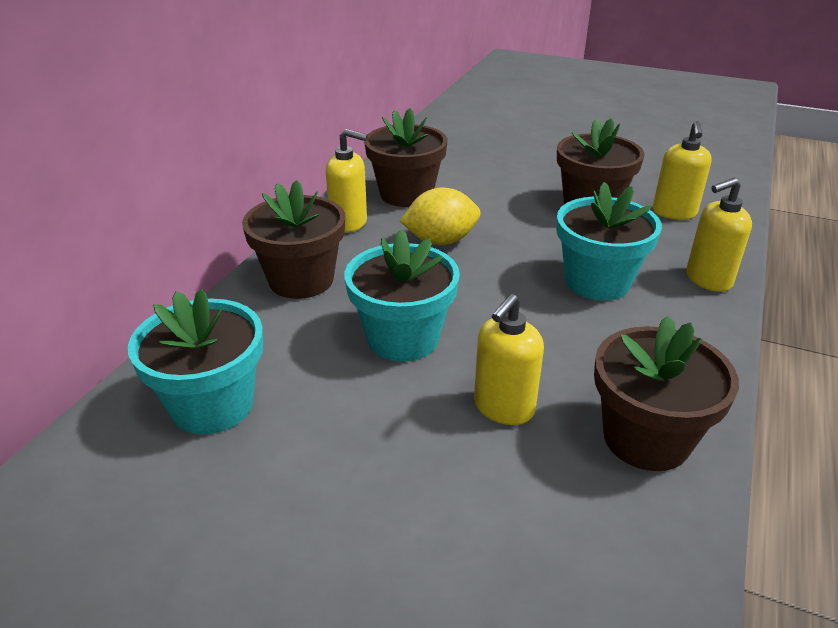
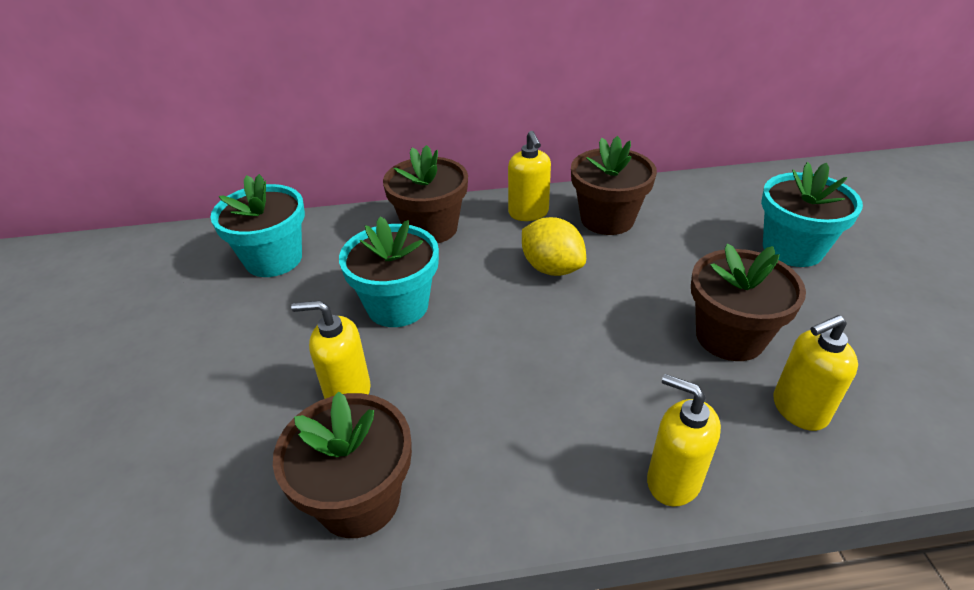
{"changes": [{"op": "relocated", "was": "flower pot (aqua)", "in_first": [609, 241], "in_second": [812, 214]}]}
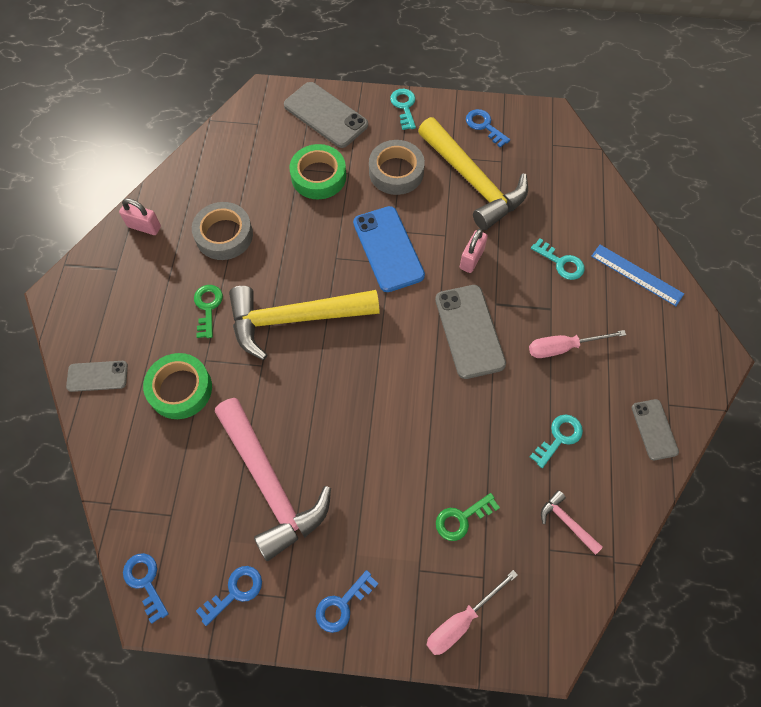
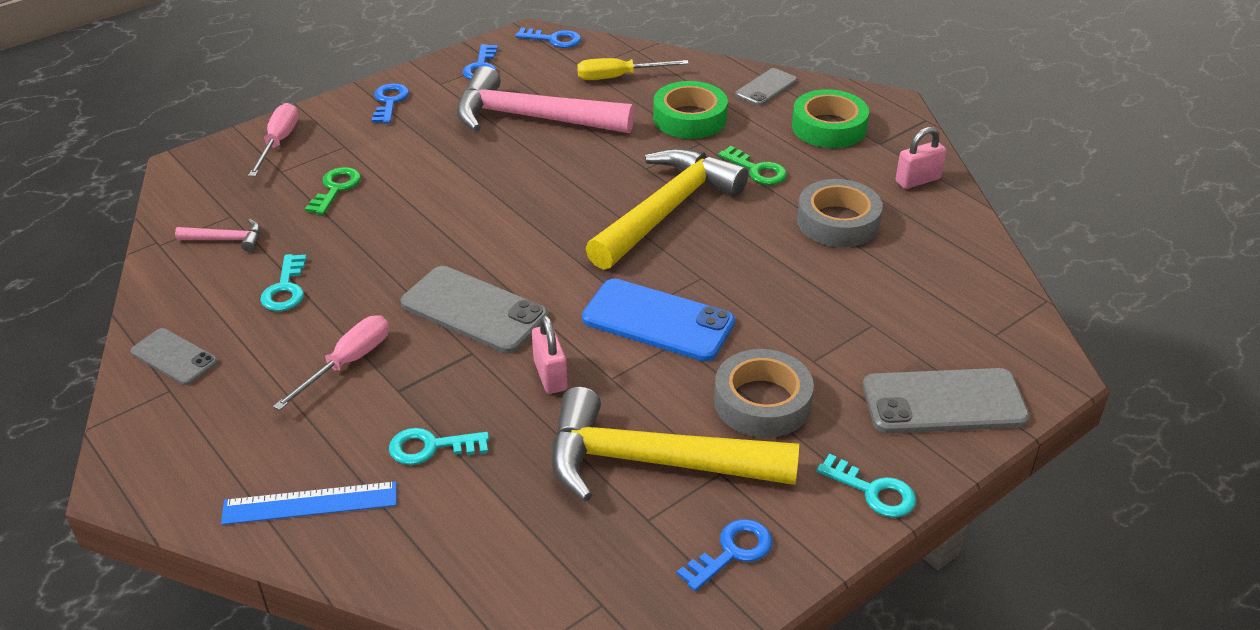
{"changes": [{"op": "relocated", "was": "roll of tape (green)", "in_first": [318, 171], "in_second": [830, 118]}, {"op": "spun", "was": "key (blue)", "in_first": [488, 128], "in_second": [724, 555], "clockwise": -45}, {"op": "appeared", "now": "hand screwdriver (bright yellow)", "in_second": [633, 69]}]}
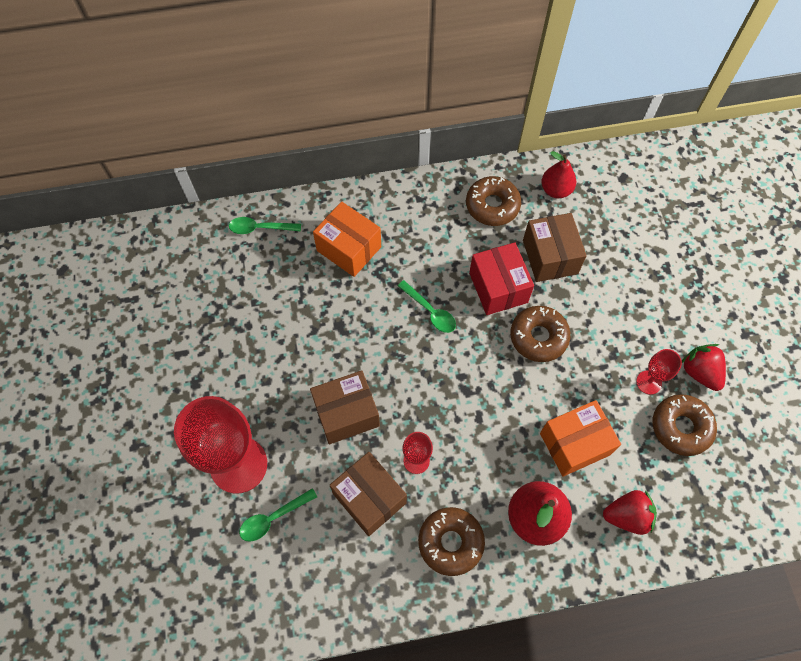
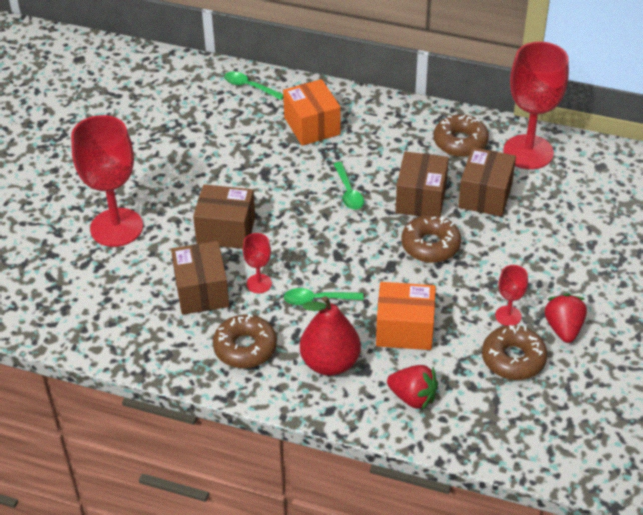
{"changes": [{"op": "relocated", "was": "teaspoon (green)", "in_first": [278, 515], "in_second": [324, 296]}, {"op": "colour", "was": "package (crimson)", "now": "package (brown)", "in_first": [501, 278], "in_second": [422, 184]}, {"op": "exchanged", "was": "toy pear (crimson)", "now": "wine glass (crimson)", "in_first": [558, 174], "in_second": [536, 105]}]}
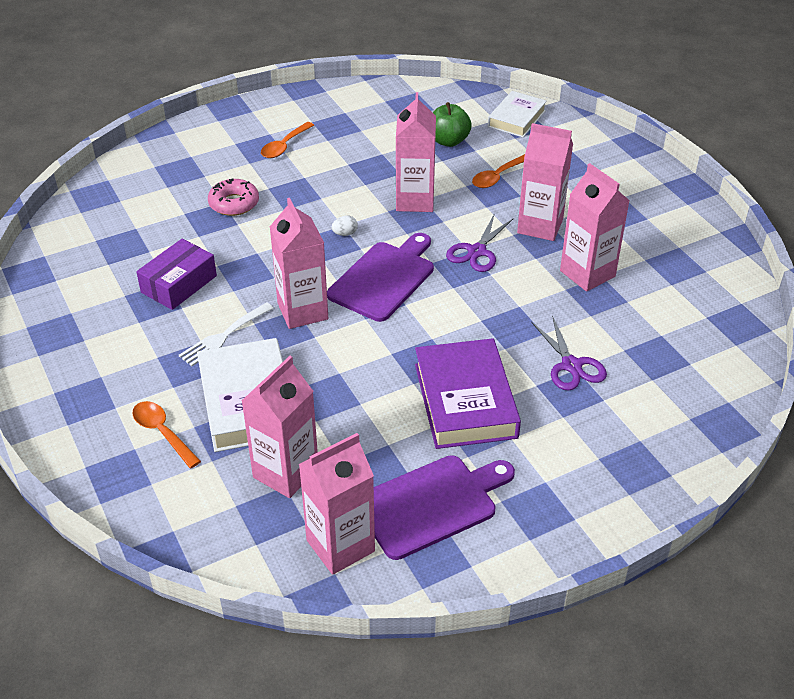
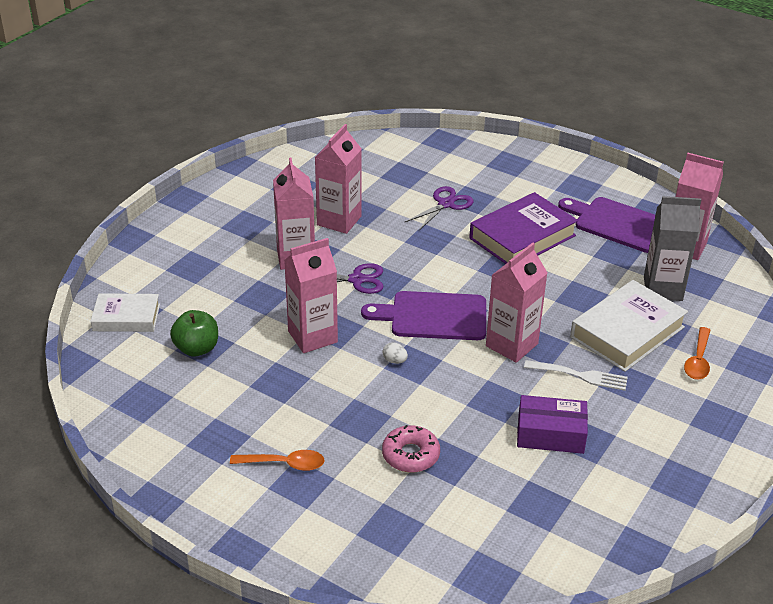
{"changes": [{"op": "colour", "was": "juice carton (rosy)", "now": "juice carton (grey)", "in_first": [280, 427], "in_second": [672, 248]}, {"op": "missing", "was": "teaspoon (bright orange)", "in_first": [498, 171]}]}
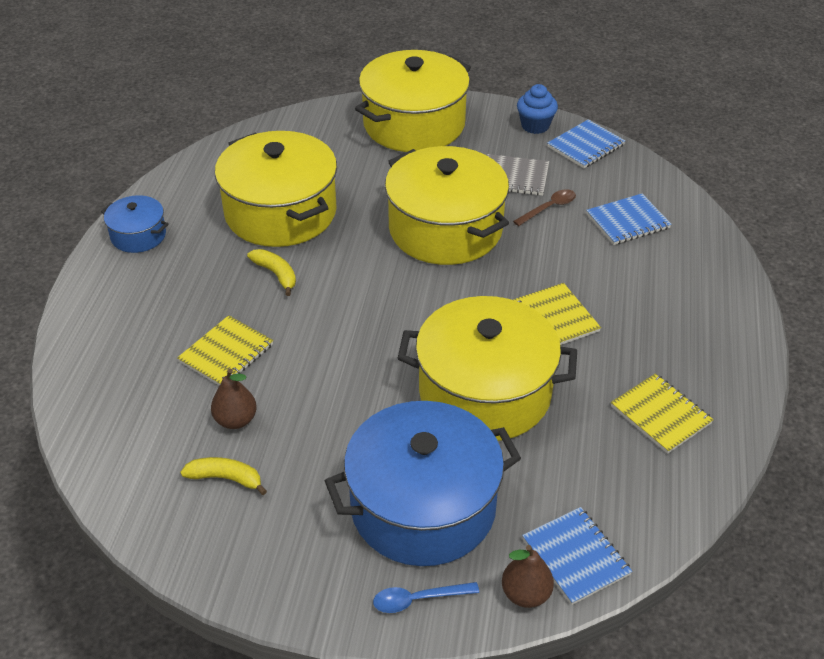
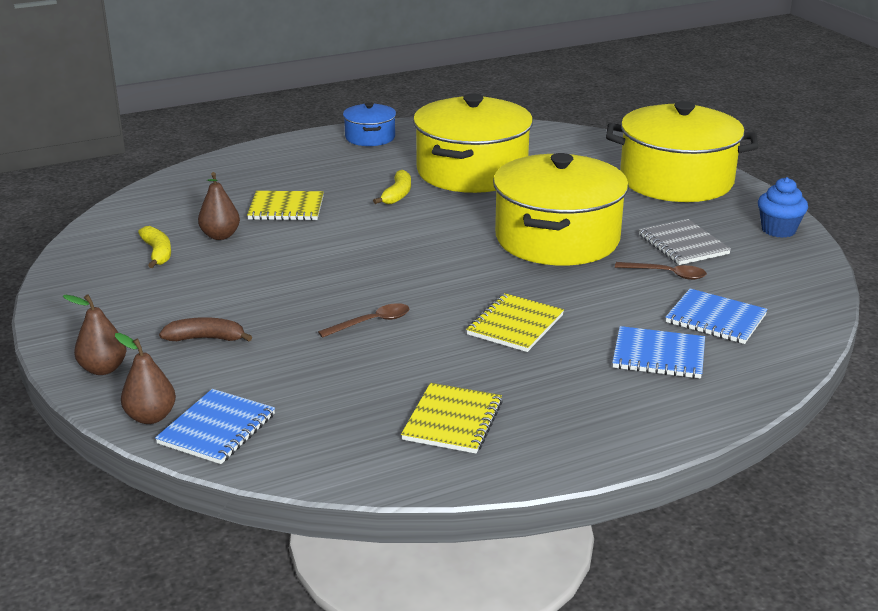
{"changes": [{"op": "exchanged", "was": "pot (blue)", "now": "banana fruit (brown)", "in_first": [423, 483], "in_second": [205, 329]}, {"op": "exchanged", "was": "teaspoon (blue)", "now": "toy pear (brown)", "in_first": [426, 597], "in_second": [94, 334]}, {"op": "exchanged", "was": "pot (bright yellow)", "now": "teaspoon (brown)", "in_first": [487, 368], "in_second": [364, 320]}, {"op": "relocated", "was": "notepad (blue)", "in_first": [586, 144], "in_second": [658, 352]}]}
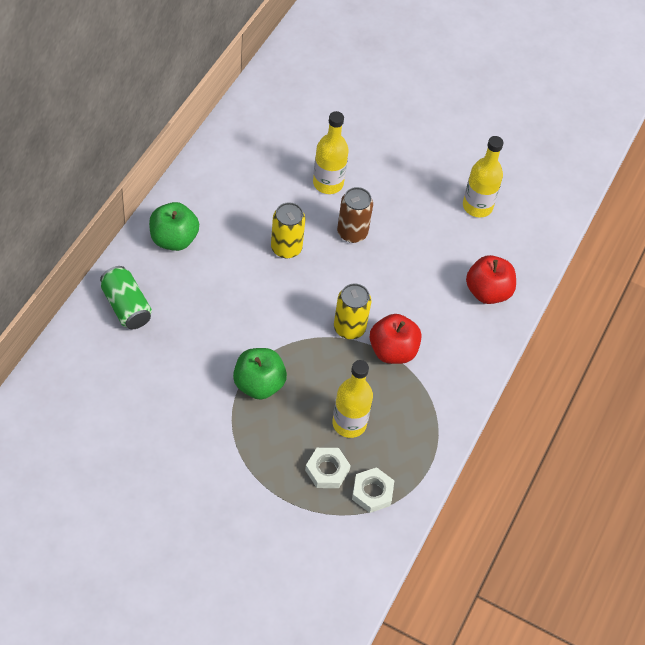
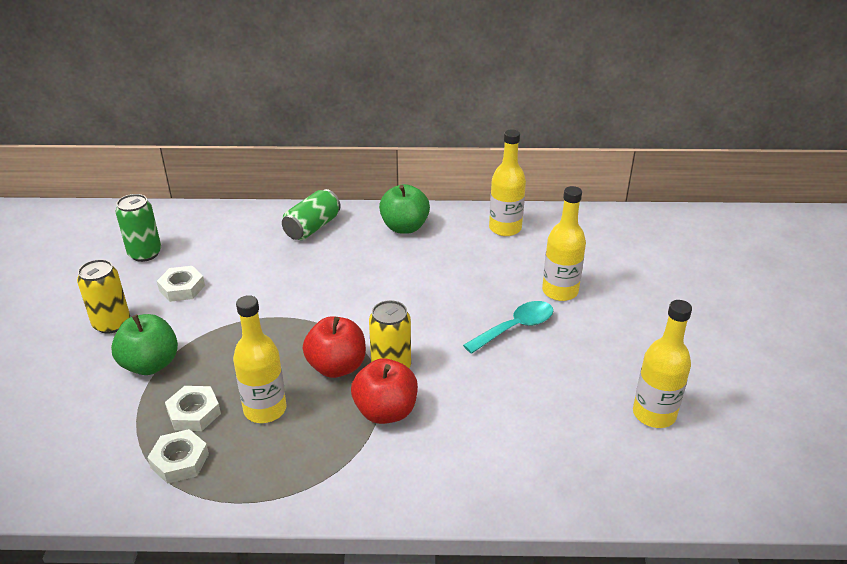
{"changes": [{"op": "relocated", "was": "toy apple (green)", "in_first": [260, 374], "in_second": [144, 344]}, {"op": "relocated", "was": "soda can (bright yellow)", "in_first": [288, 230], "in_second": [103, 296]}, {"op": "exchanged", "was": "soda can (brown)", "now": "teaspoon (aqua)", "in_first": [355, 215], "in_second": [508, 327]}, {"op": "relocated", "was": "toy apple (crimson)", "in_first": [491, 279], "in_second": [334, 347]}, {"op": "appeared", "now": "soda can (green)", "in_second": [138, 228]}, {"op": "appeared", "now": "hexagon nut (snow-white)", "in_second": [181, 284]}, {"op": "appeared", "now": "flask (bright yellow)", "in_second": [507, 182]}]}
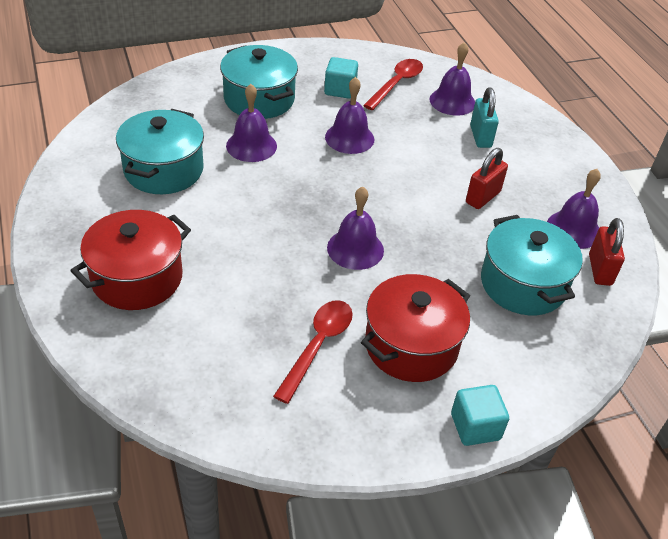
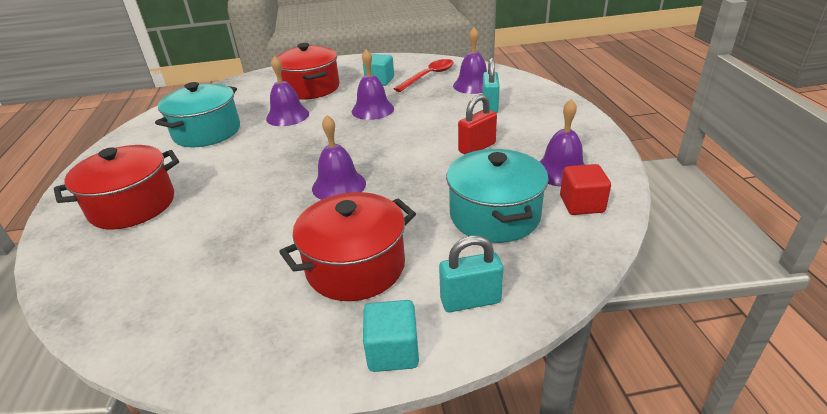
{"changes": [{"op": "colour", "was": "pot (aqua)", "now": "pot (crimson)", "in_first": [259, 82], "in_second": [307, 71]}, {"op": "missing", "was": "teaspoon (crimson)", "in_first": [313, 352]}, {"op": "exchanged", "was": "padlock (crimson)", "now": "block (crimson)", "in_first": [607, 252], "in_second": [585, 189]}, {"op": "appeared", "now": "padlock (aqua)", "in_second": [471, 274]}]}
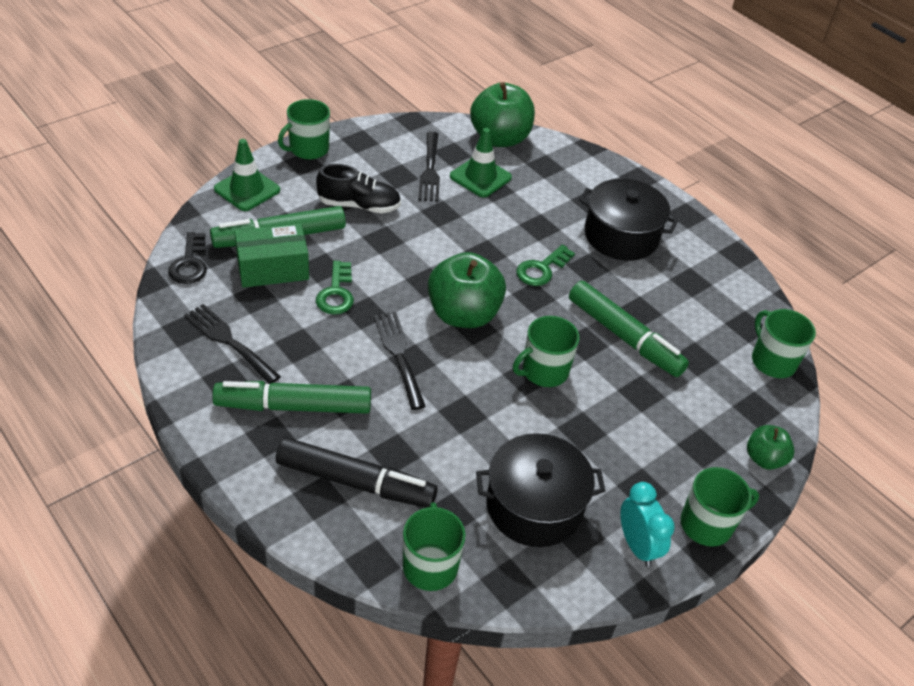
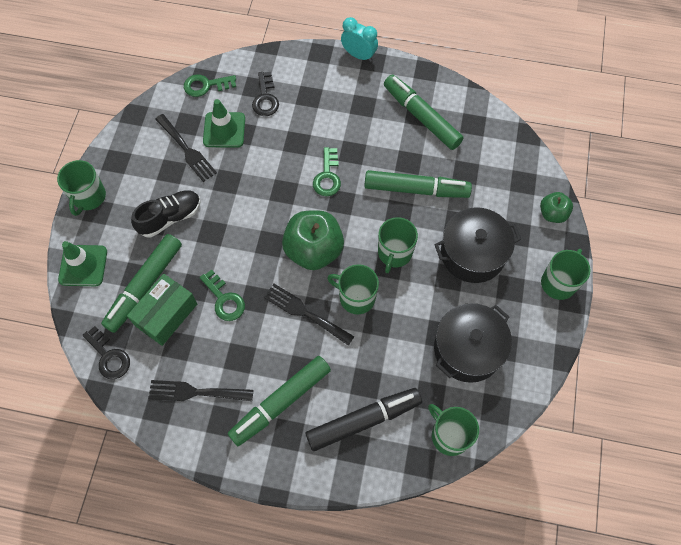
{"changes": [{"op": "exchanged", "was": "toy apple (green)", "now": "key (green)", "in_first": [502, 114], "in_second": [210, 85]}, {"op": "relocated", "was": "pot (jet-black)", "in_first": [628, 220], "in_second": [477, 245]}, {"op": "relocated", "was": "clock (aqua)", "in_first": [647, 524], "in_second": [359, 39]}, {"op": "relocated", "was": "tea mug (green)", "in_first": [784, 343], "in_second": [353, 289]}, {"op": "appeared", "now": "key (jet-black)", "in_second": [265, 94]}, {"op": "appeared", "now": "marker (green)", "in_second": [423, 112]}]}
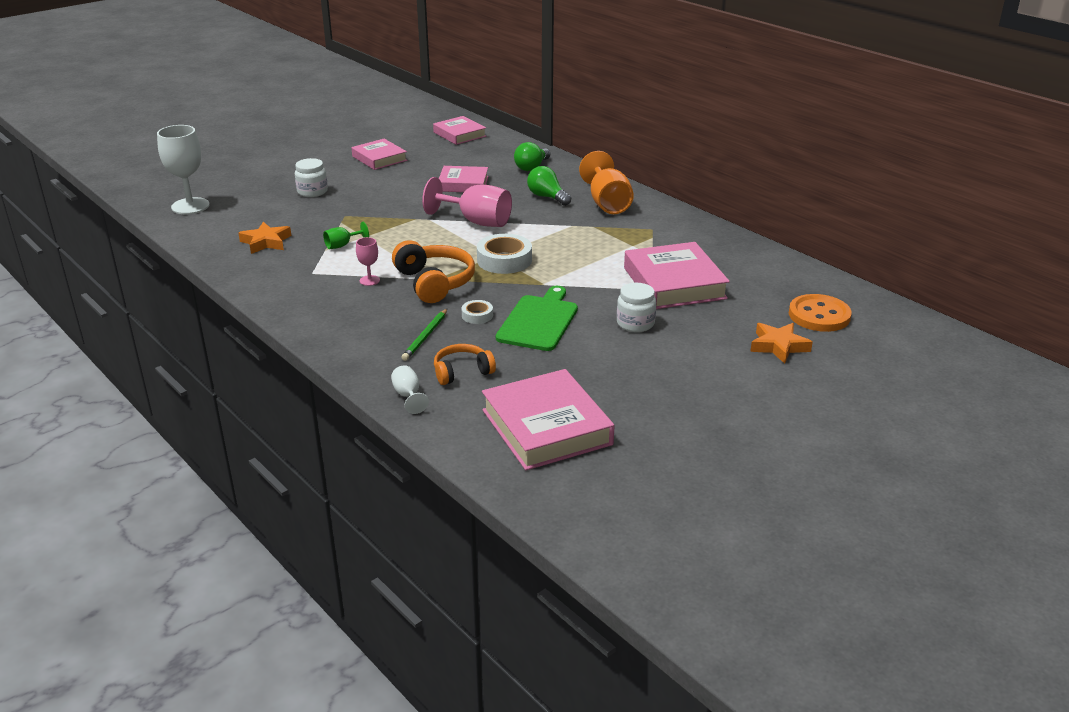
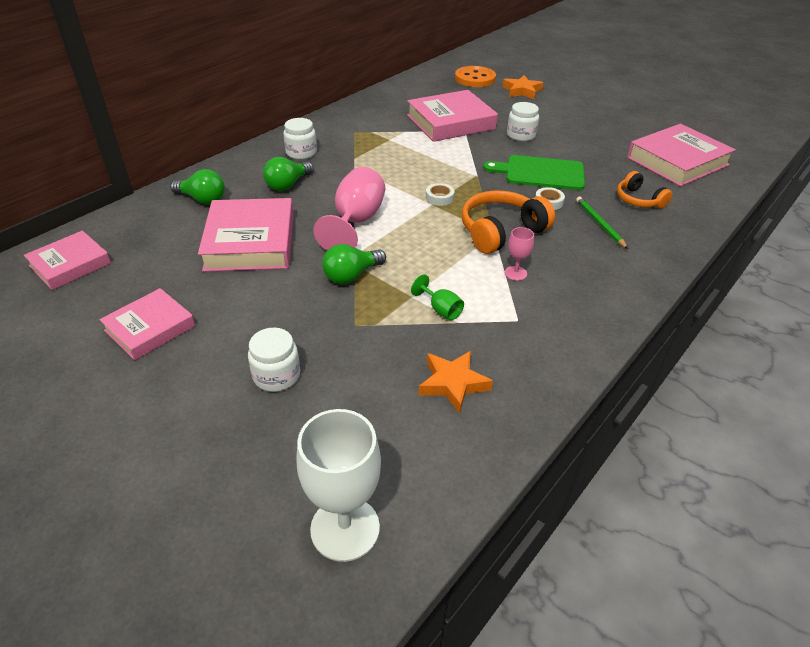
{"changes": [{"op": "missing", "was": "wine glass (snow-white)", "in_first": [410, 389]}, {"op": "spun", "was": "wooden pencil (green)", "in_first": [424, 335], "in_second": [602, 223], "clockwise": -120}, {"op": "size", "was": "book (rosy)", "in_first": [463, 179], "in_second": [246, 235], "ratio": 1.6}, {"op": "size", "was": "roll of tape (snow-white)", "in_first": [504, 254], "in_second": [440, 194], "ratio": 0.52}, {"op": "exchanged", "was": "wine glass (bright orange)", "now": "jar (snow-white)", "in_first": [606, 182], "in_second": [300, 139]}, {"op": "appeared", "now": "light bulb (green)", "in_second": [354, 264]}]}
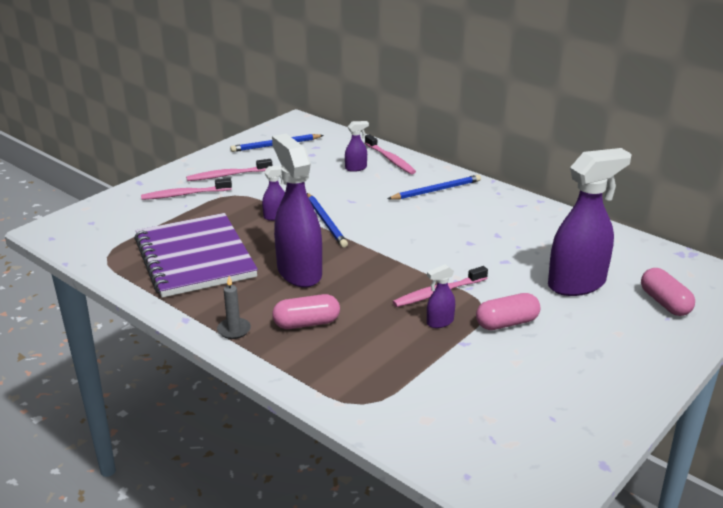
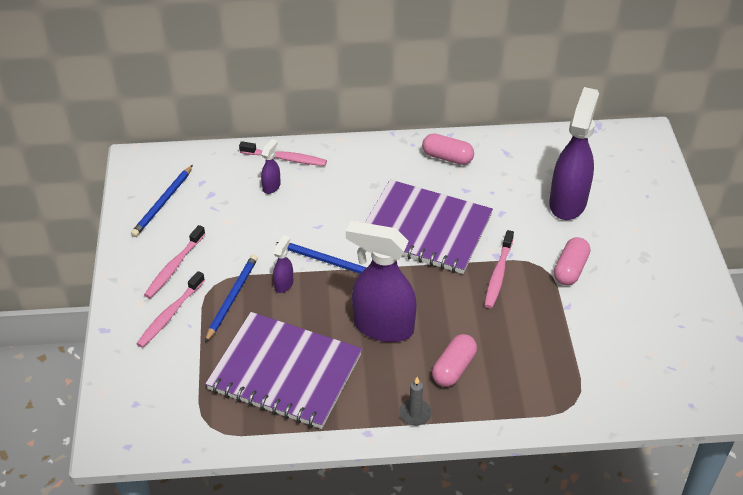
{"changes": [{"op": "relocated", "was": "wooden pencil (blue)", "in_first": [434, 187], "in_second": [231, 298]}, {"op": "missing", "was": "spray bottle (violet)", "in_first": [441, 296]}, {"op": "relocated", "was": "pill (rosy)", "in_first": [668, 292], "in_second": [448, 149]}, {"op": "appeared", "now": "notepad (violet)", "in_second": [429, 227]}]}
